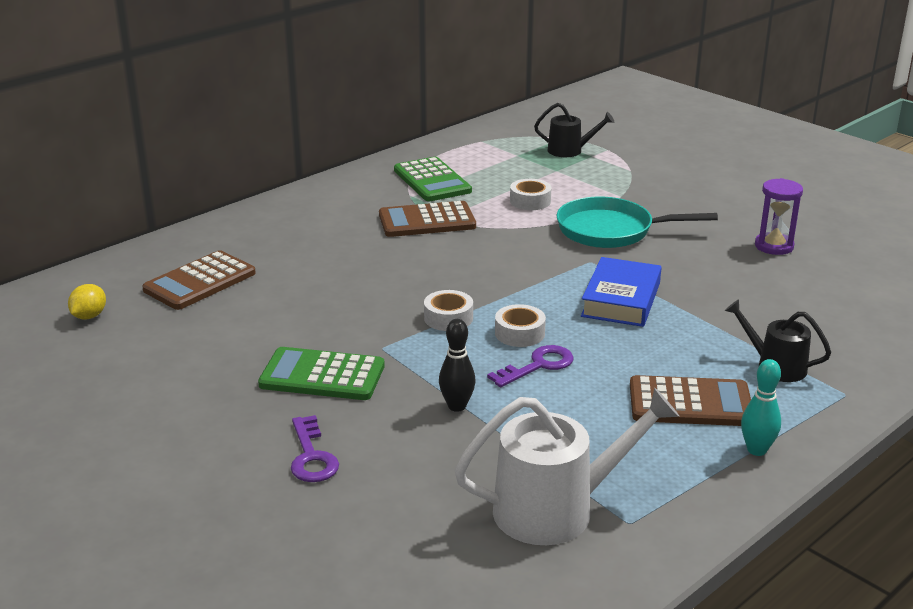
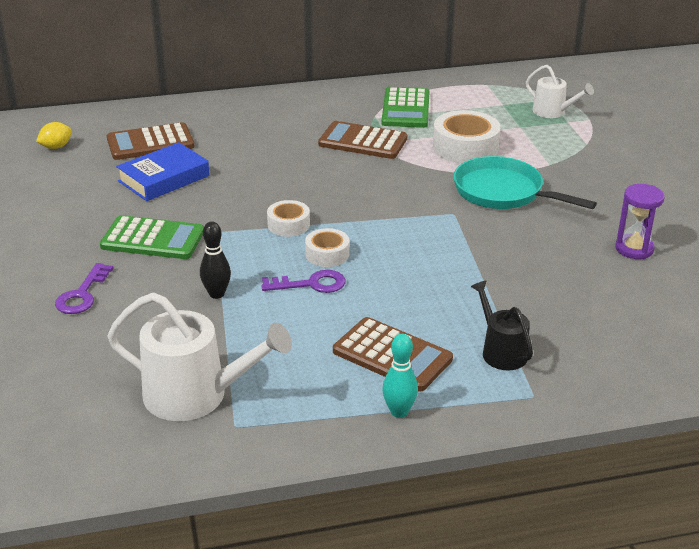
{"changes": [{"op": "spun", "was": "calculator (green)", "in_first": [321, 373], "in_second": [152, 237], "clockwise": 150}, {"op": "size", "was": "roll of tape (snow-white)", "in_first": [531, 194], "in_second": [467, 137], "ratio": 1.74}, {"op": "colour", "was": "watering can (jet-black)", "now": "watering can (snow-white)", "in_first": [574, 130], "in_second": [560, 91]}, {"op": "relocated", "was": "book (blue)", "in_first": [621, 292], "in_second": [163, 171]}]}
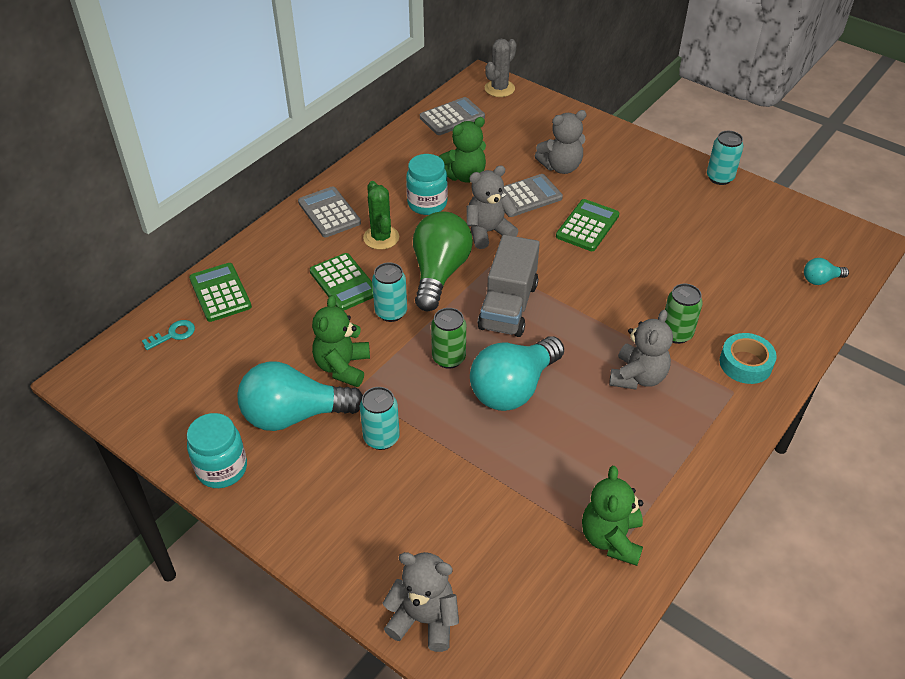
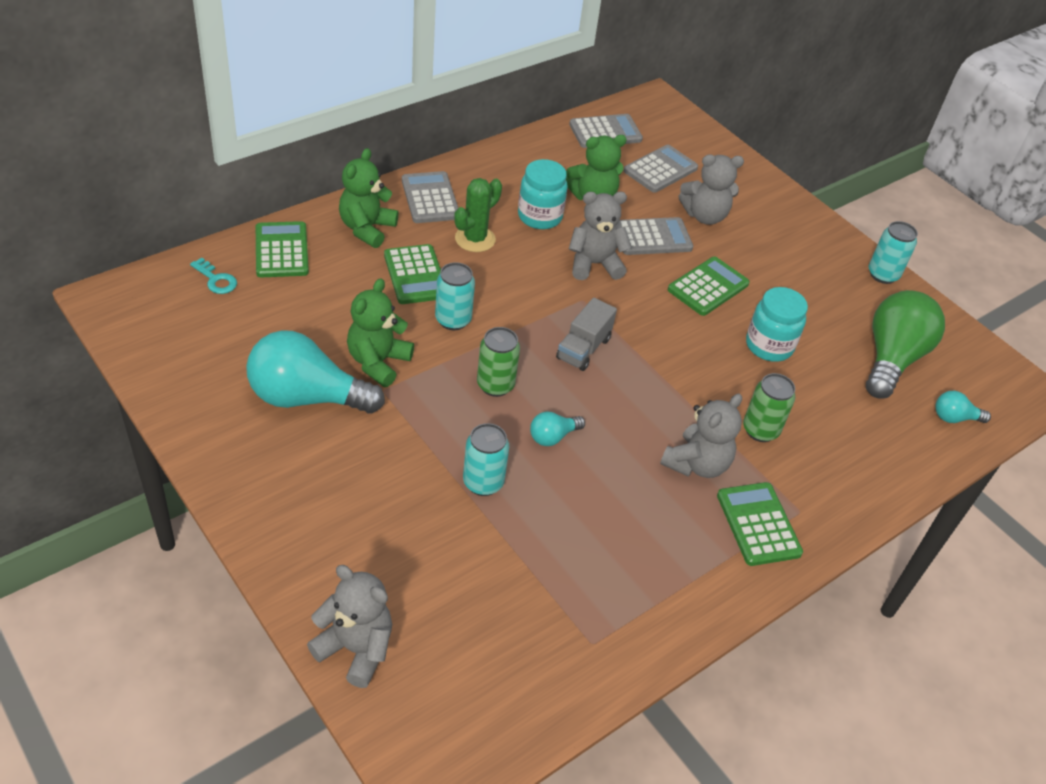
{"changes": [{"op": "spun", "was": "key (aqua)", "in_first": [168, 335], "in_second": [213, 276], "clockwise": 60}, {"op": "relocated", "was": "jar (aqua)", "in_first": [217, 450], "in_second": [777, 324]}, {"op": "relocated", "was": "soda can (aqua)", "in_first": [380, 418], "in_second": [486, 459]}, {"op": "spun", "was": "cactus (green)", "in_first": [381, 215], "in_second": [478, 215], "clockwise": 45}, {"op": "relocated", "was": "light bulb (green)", "in_first": [443, 261], "in_second": [905, 344]}, {"op": "size", "was": "light bulb (aqua)", "in_first": [517, 373], "in_second": [557, 429], "ratio": 0.45}, {"op": "size", "was": "toy truck (grey)", "in_first": [509, 286], "in_second": [586, 334], "ratio": 0.63}, {"op": "missing", "was": "cactus (grey)", "in_first": [501, 68]}, {"op": "relocated", "was": "teddy bear (green)", "in_first": [612, 516], "in_second": [369, 198]}, {"op": "missing", "was": "roll of tape (aqua)", "in_first": [748, 358]}, {"op": "appeared", "now": "calculator (grey)", "in_second": [661, 169]}, {"op": "appeared", "now": "calculator (green)", "in_second": [760, 524]}]}
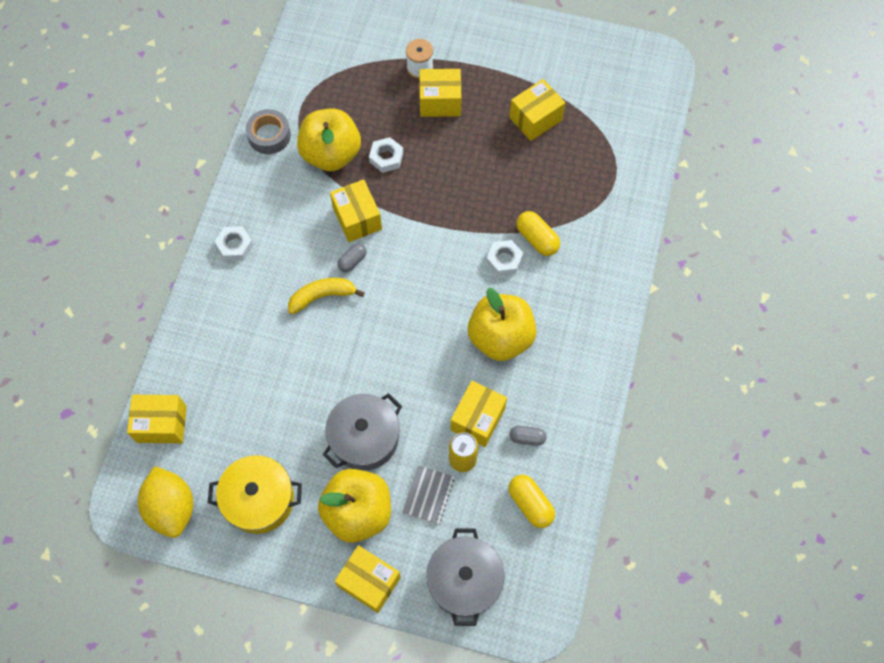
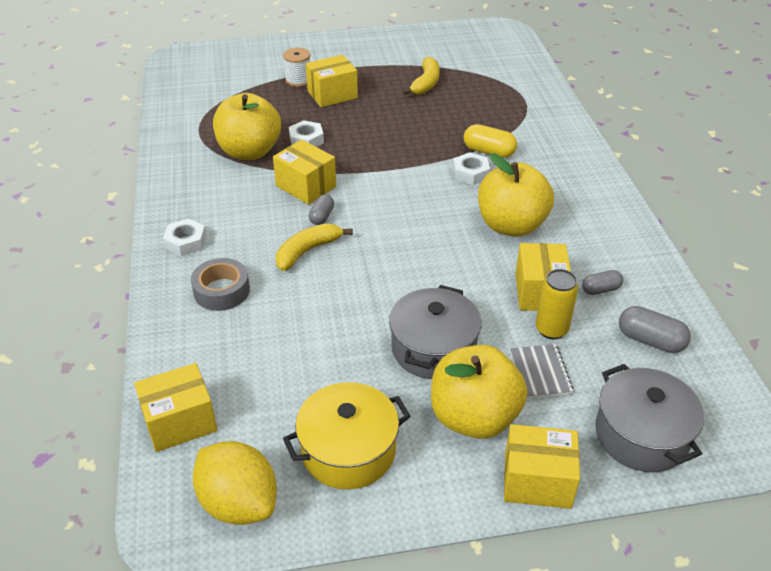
{"changes": [{"op": "relocated", "was": "roll of tape (grey)", "in_first": [268, 131], "in_second": [220, 284]}, {"op": "colour", "was": "pill (bright yellow)", "now": "pill (grey)", "in_first": [531, 501], "in_second": [655, 329]}, {"op": "exchanged", "was": "package (bright yellow)", "now": "banana fruit (bright yellow)", "in_first": [537, 110], "in_second": [421, 76]}]}
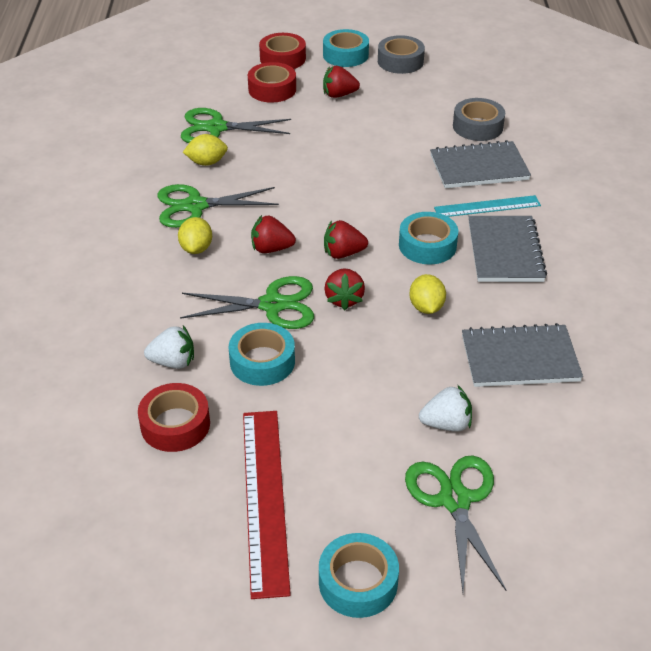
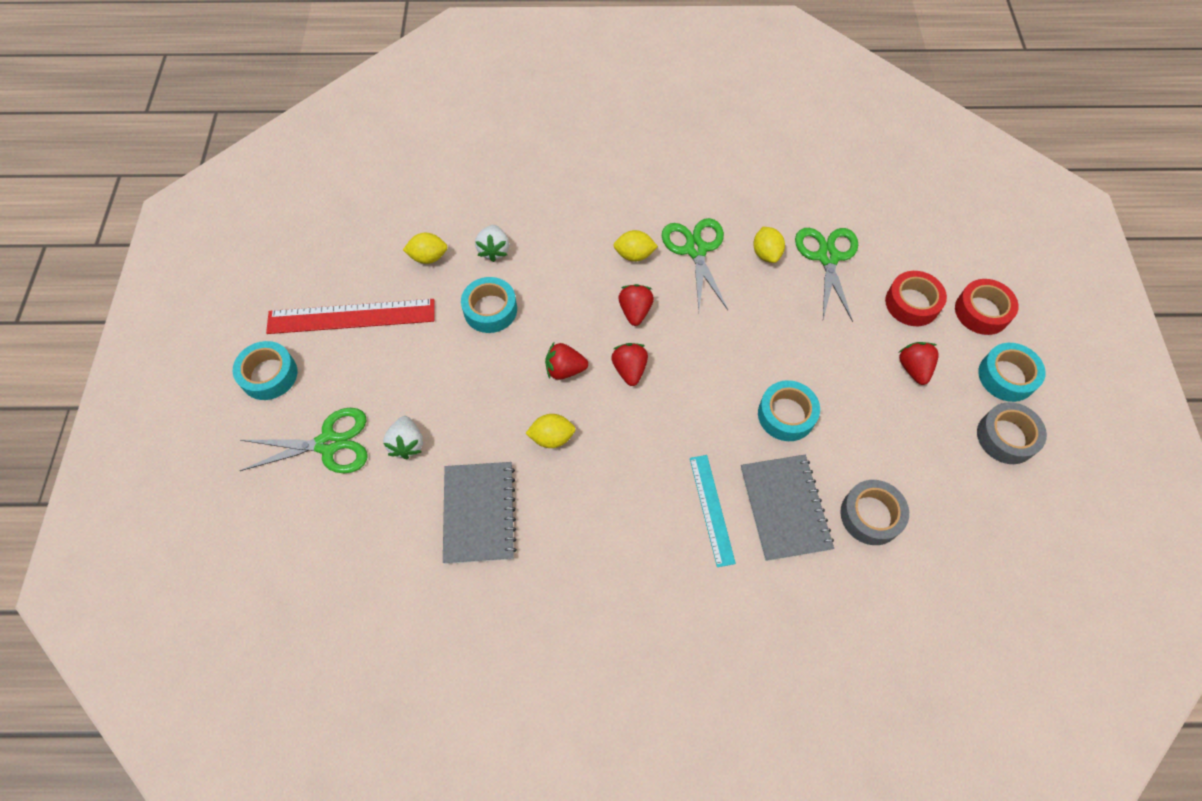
{"changes": [{"op": "exchanged", "was": "roll of tape (crimson)", "now": "toy lemon (bright yellow)", "in_first": [174, 417], "in_second": [425, 248]}, {"op": "missing", "was": "shears (green)", "in_first": [247, 302]}, {"op": "relocated", "was": "roll of tape (aqua)", "in_first": [428, 238], "in_second": [789, 410]}, {"op": "missing", "was": "notepad (grey)", "in_first": [507, 249]}]}
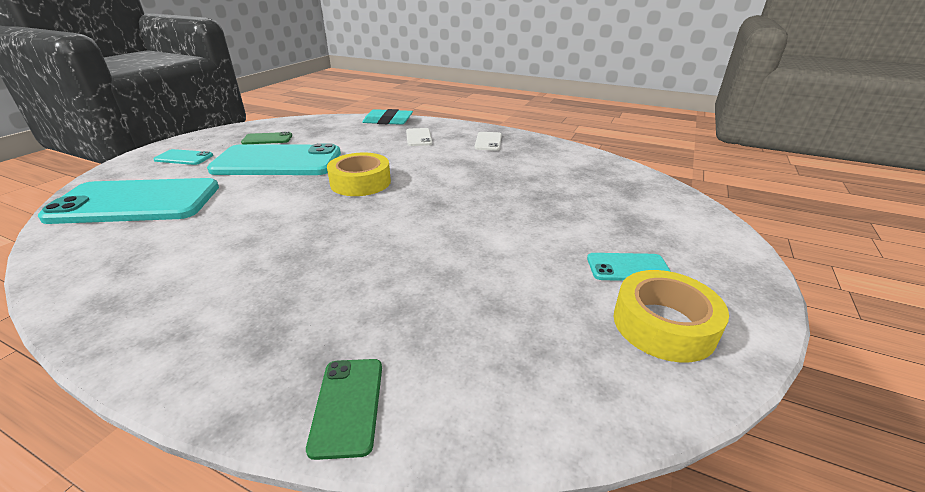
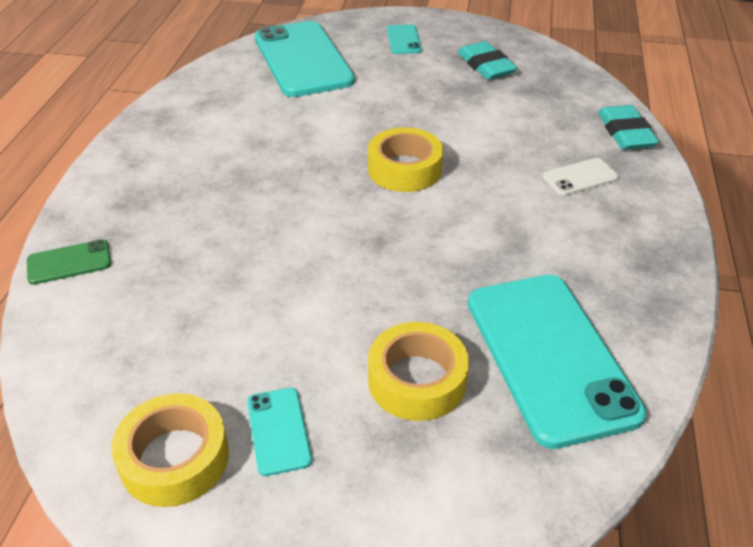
{"changes": [{"op": "relocated", "was": "phone (aqua)", "in_first": [274, 159], "in_second": [557, 362]}, {"op": "exchanged", "was": "phone (green)", "now": "gum eraser (aqua)", "in_first": [266, 138], "in_second": [487, 60]}, {"op": "missing", "was": "phone (snow-white)", "in_first": [488, 141]}, {"op": "appeared", "now": "roll of tape (bright yellow)", "in_second": [418, 371]}]}
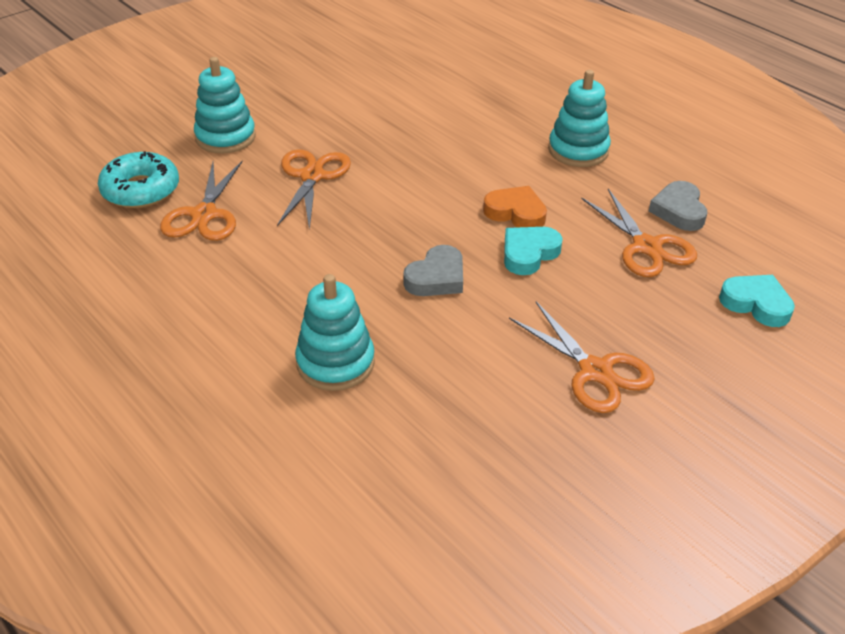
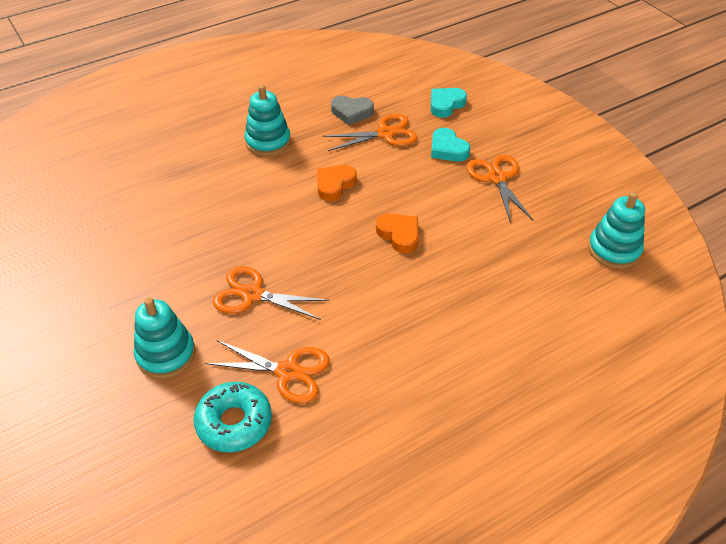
{"changes": [{"op": "relocated", "was": "stacking toy (aqua)", "in_first": [335, 332], "in_second": [616, 230]}, {"op": "colour", "was": "love heart (grey)", "now": "love heart (bright orange)", "in_first": [433, 270], "in_second": [397, 233]}, {"op": "relocated", "was": "love heart (aqua)", "in_first": [533, 251], "in_second": [450, 145]}, {"op": "spun", "was": "shears (bright orange)", "in_first": [582, 357], "in_second": [500, 189], "clockwise": -75}]}
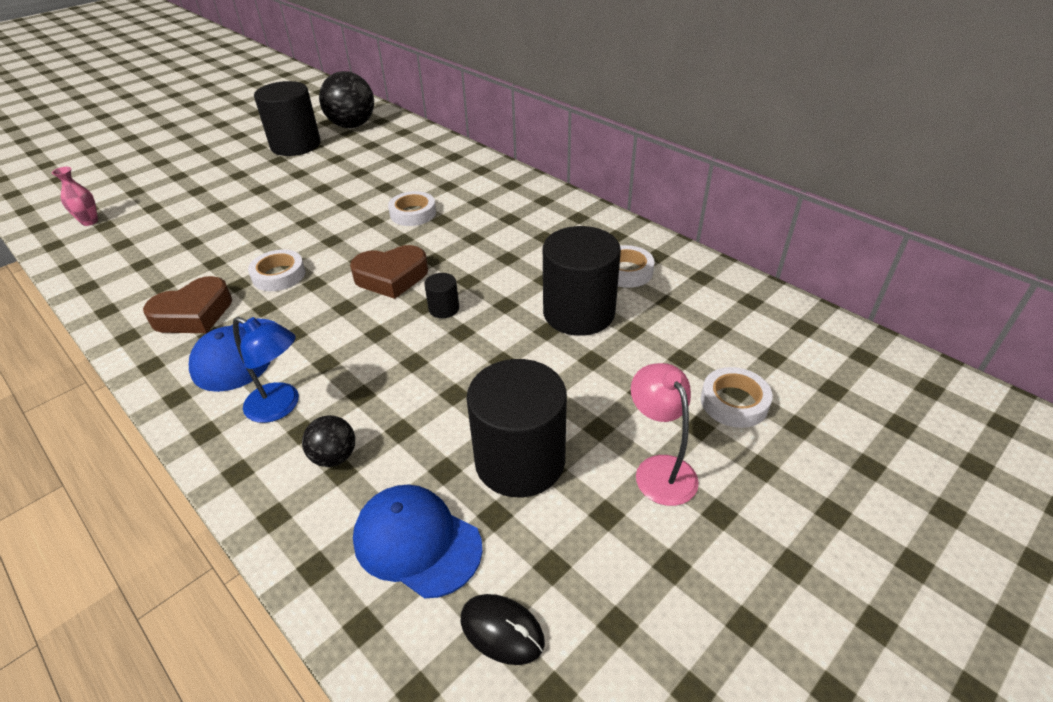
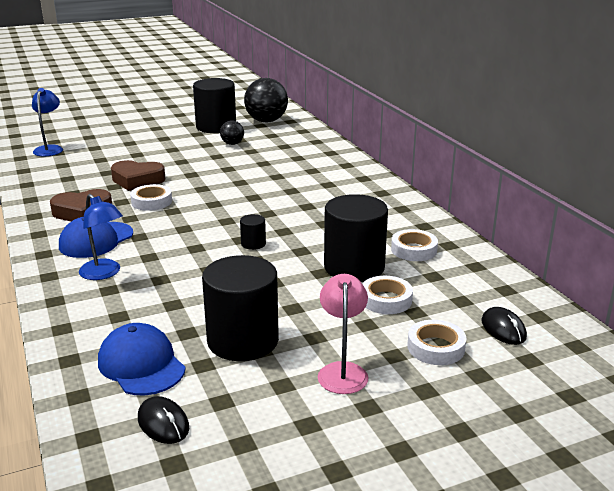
{"changes": [{"op": "exchanged", "was": "tall vase (rosy)", "now": "reading lamp (blue)", "in_first": [75, 196], "in_second": [47, 122]}, {"op": "relocated", "was": "ball (jet-black)", "in_first": [328, 441], "in_second": [232, 132]}, {"op": "relocated", "was": "love heart (brown)", "in_first": [389, 272], "in_second": [138, 175]}, {"op": "relocated", "was": "roll of tape (snow-white)", "in_first": [412, 208], "in_second": [387, 295]}, {"op": "appeared", "now": "computer mouse (jet-black)", "in_second": [504, 326]}]}
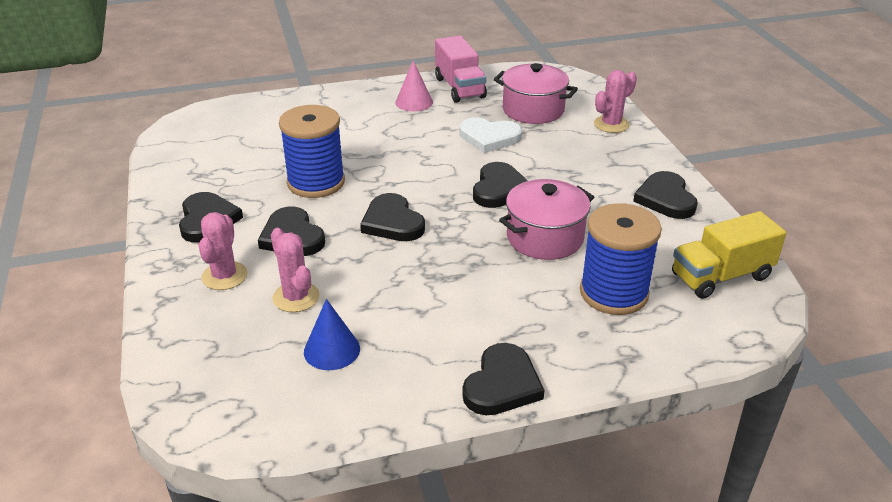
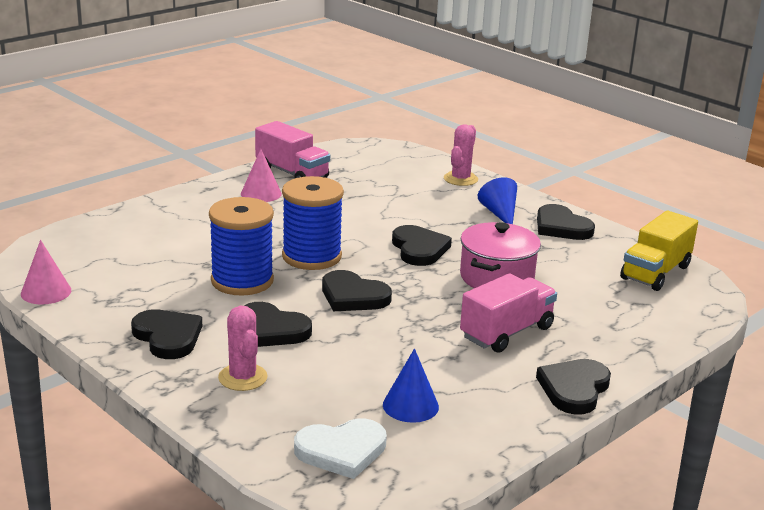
{"changes": [{"op": "missing", "was": "cactus (rosy)", "in_first": [295, 270]}, {"op": "relocated", "was": "love heart (snow-white)", "in_first": [490, 135], "in_second": [340, 448]}, {"op": "spun", "was": "love heart (jet-black)", "in_first": [503, 379], "in_second": [573, 386], "clockwise": -150}, {"op": "missing", "was": "pot (rosy)", "in_first": [536, 93]}, {"op": "relocated", "was": "reel of thread (blue)", "in_first": [621, 259], "in_second": [313, 223]}, {"op": "appeared", "now": "solid cone (rosy)", "in_second": [46, 272]}, {"op": "appeared", "now": "toy truck (rosy)", "in_second": [508, 313]}, {"op": "appeared", "now": "solid cone (blue)", "in_second": [497, 200]}]}
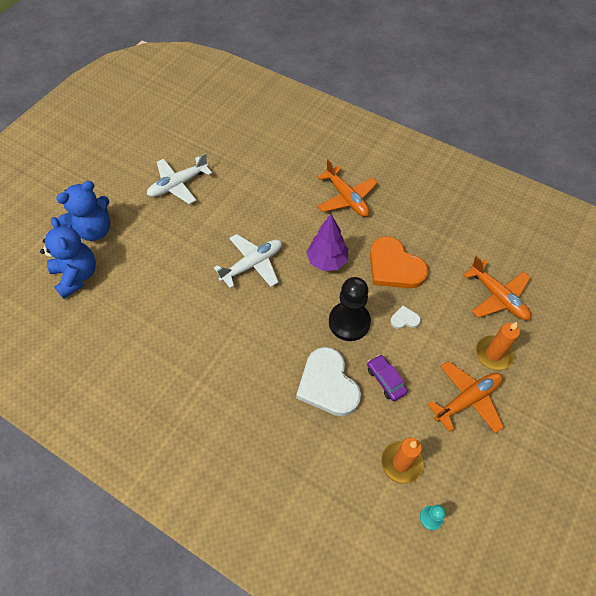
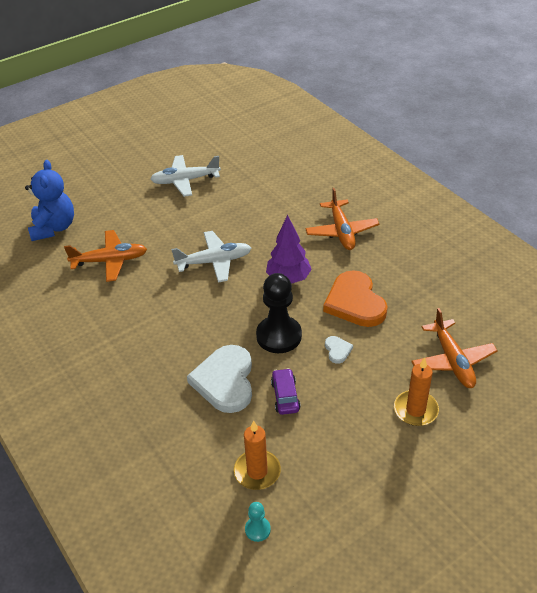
{"changes": [{"op": "missing", "was": "teddy bear (blue)", "in_first": [83, 211]}, {"op": "spun", "was": "love heart (snow-white)", "in_first": [405, 317], "in_second": [339, 350], "clockwise": 60}, {"op": "relocated", "was": "plane (bright orange)", "in_first": [466, 397], "in_second": [105, 256]}]}
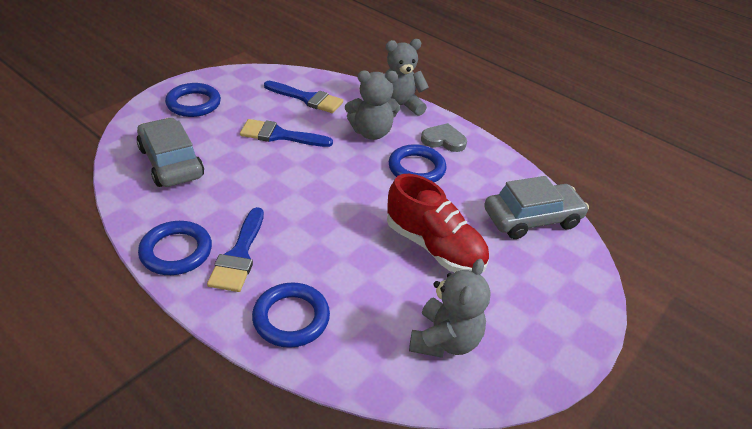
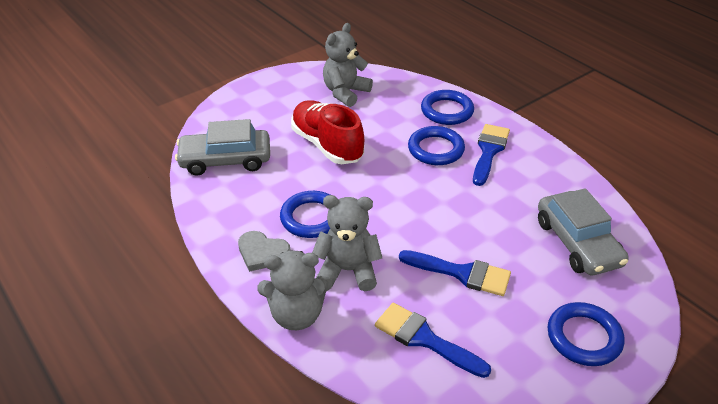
{"changes": [{"op": "relocated", "was": "hoop (blue)", "in_first": [175, 248], "in_second": [436, 145]}]}
